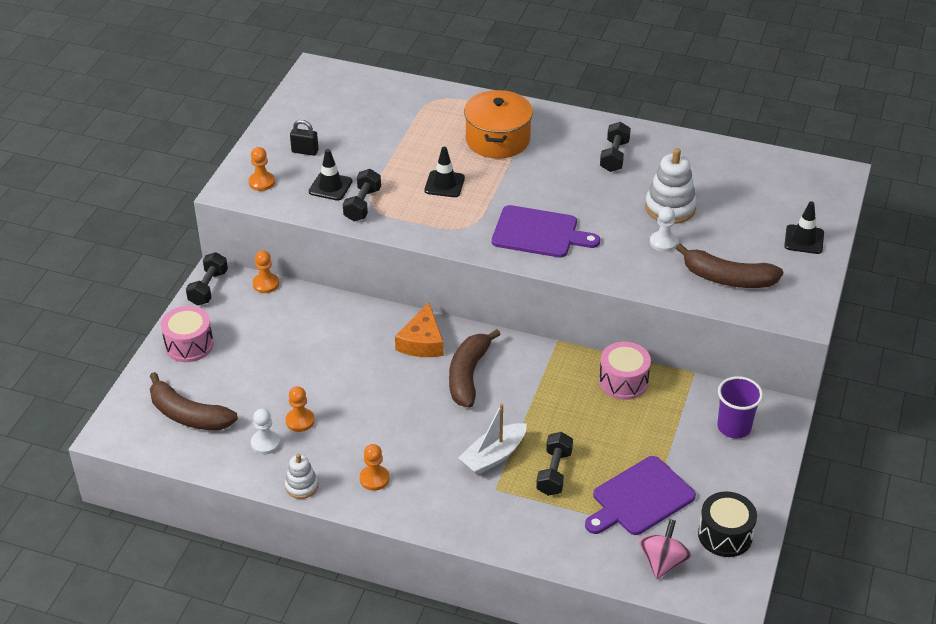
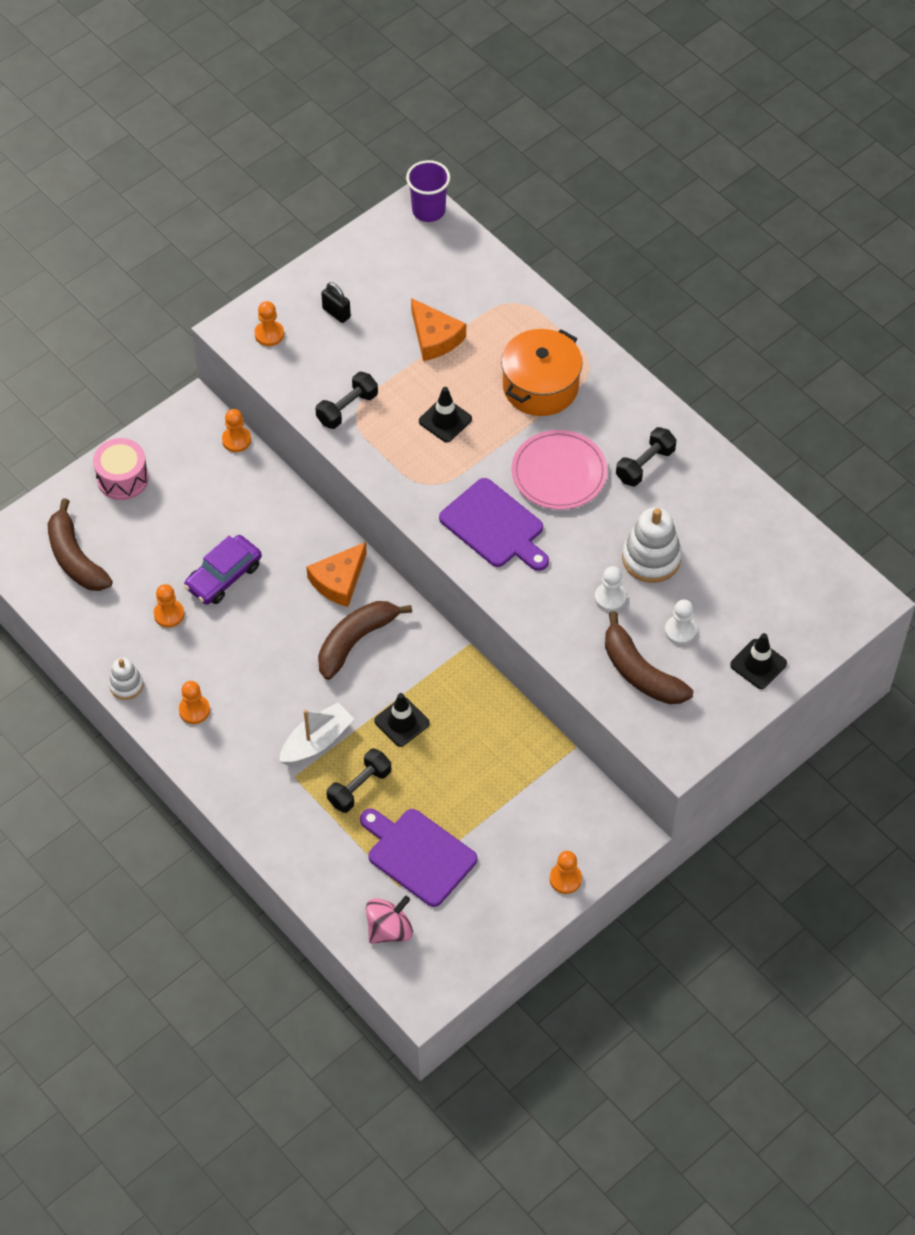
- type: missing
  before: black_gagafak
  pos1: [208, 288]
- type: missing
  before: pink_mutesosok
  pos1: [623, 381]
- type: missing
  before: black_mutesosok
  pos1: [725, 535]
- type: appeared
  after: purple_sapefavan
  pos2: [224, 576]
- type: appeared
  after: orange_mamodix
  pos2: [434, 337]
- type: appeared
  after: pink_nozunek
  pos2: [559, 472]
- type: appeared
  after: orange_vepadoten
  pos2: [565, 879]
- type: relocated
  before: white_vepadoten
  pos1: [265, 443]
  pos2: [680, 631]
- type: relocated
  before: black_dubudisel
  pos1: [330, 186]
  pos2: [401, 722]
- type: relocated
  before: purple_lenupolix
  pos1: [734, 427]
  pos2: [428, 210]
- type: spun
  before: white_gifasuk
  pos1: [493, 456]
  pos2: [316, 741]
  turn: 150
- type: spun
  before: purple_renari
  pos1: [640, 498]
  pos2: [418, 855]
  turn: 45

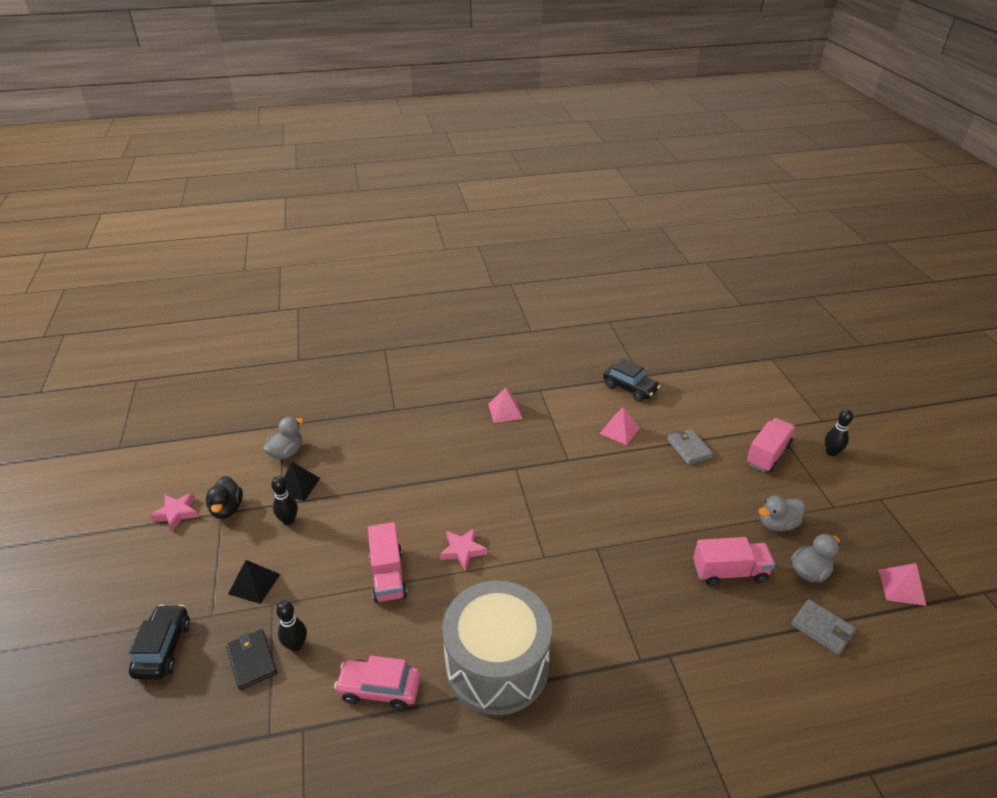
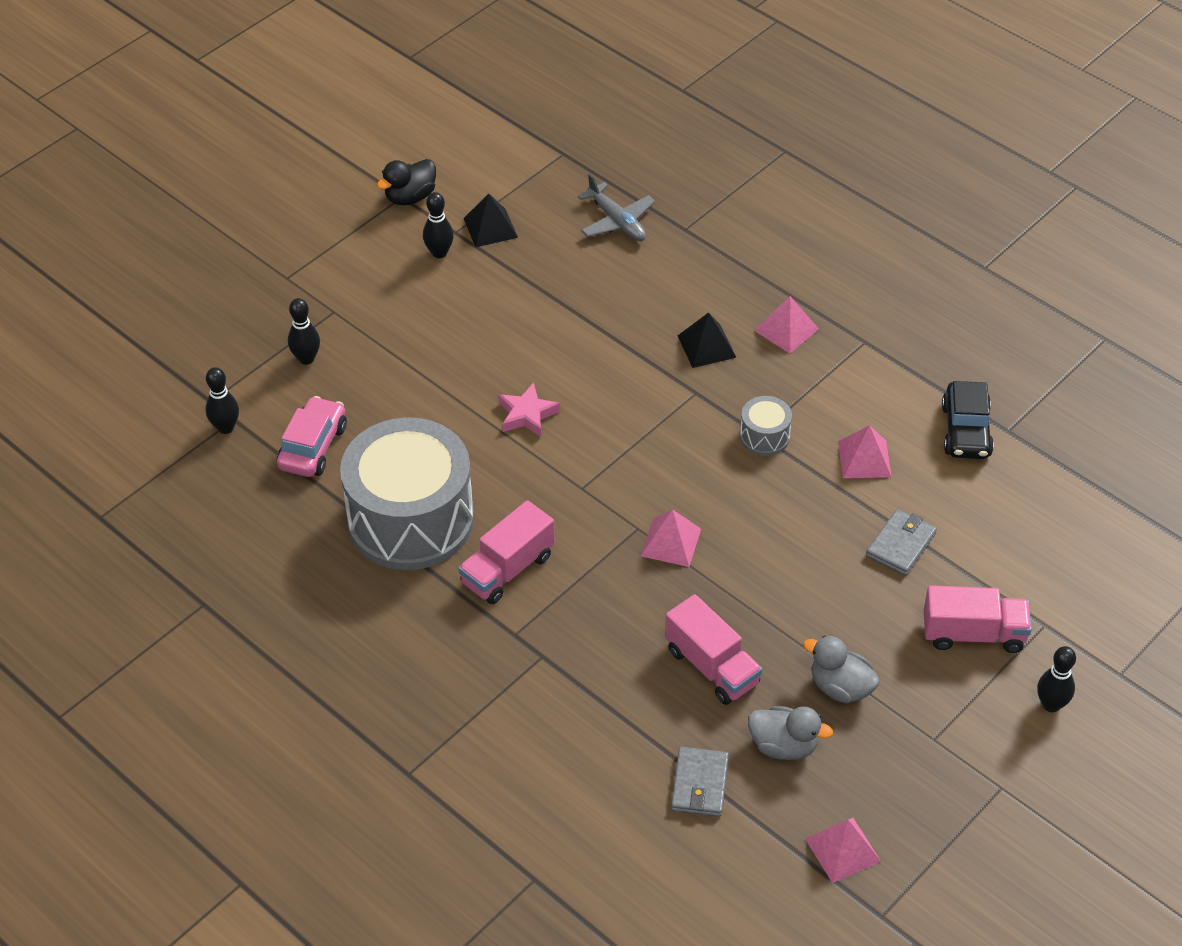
- type: missing
  before: black_sapefavan
  pos1: [163, 648]
- type: missing
  before: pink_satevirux
  pos1: [177, 513]
- type: missing
  before: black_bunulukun
  pos1: [252, 660]
- type: missing
  before: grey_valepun
  pos1: [286, 452]
- type: appeared
  after: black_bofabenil
  pos2: [225, 427]
- type: appeared
  after: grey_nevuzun
  pos2: [617, 221]
- type: appeared
  after: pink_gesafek
  pos2: [670, 542]
- type: appeared
  after: grey_mutesosok
  pos2: [764, 436]
- type: relocated
  before: black_gesafek
  pos1: [254, 584]
  pos2: [706, 346]
- type: relocated
  before: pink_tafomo
  pos1: [388, 575]
  pos2: [507, 569]
- type: spun
  before: pink_sapefavan
  pos1: [379, 689]
  pos2: [313, 447]
  turn: 45

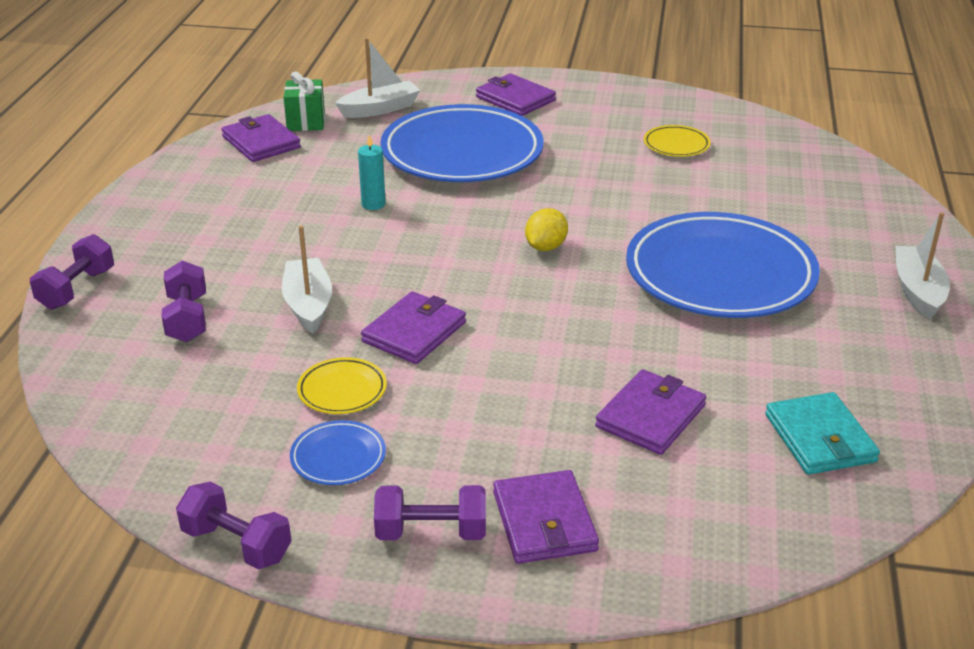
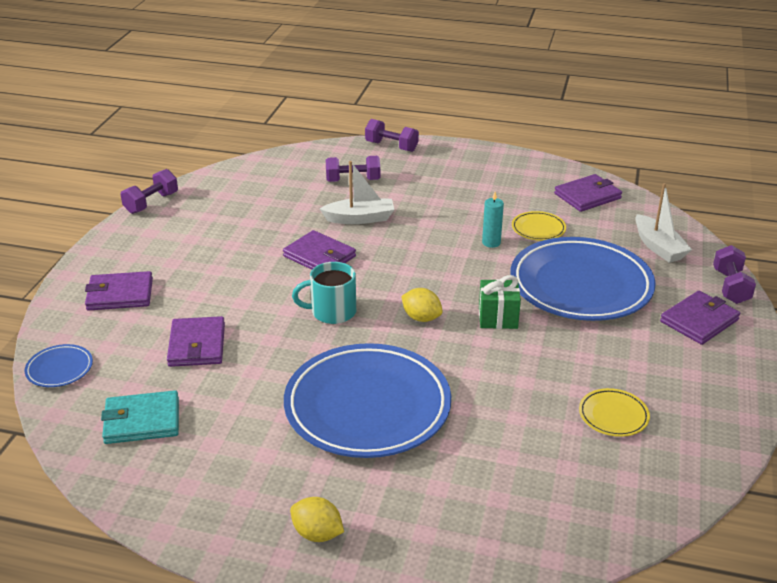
- type: appeared
  after: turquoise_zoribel
  pos2: [332, 312]
- type: relocated
  before: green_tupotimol
  pos1: [306, 122]
  pos2: [498, 318]
- type: relocated
  before: blue_nozunek
  pos1: [338, 457]
  pos2: [59, 369]
- type: relocated
  before: yellow_nozunek
  pos1: [342, 390]
  pos2: [538, 229]
- type: relocated
  before: purple_gagafak
  pos1: [431, 532]
  pos2: [730, 287]
- type: exchanged
  before: white_gifasuk
  after: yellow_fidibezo
  pos1: [917, 291]
  pos2: [317, 534]
- type: spun
  before: purple_bunulukun
  pos1: [651, 416]
  pos2: [197, 345]
  turn: 45

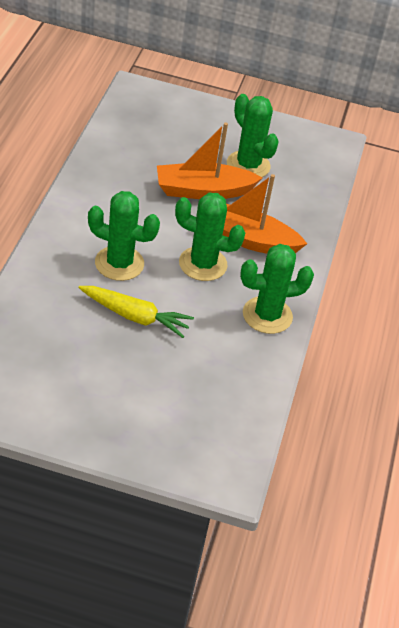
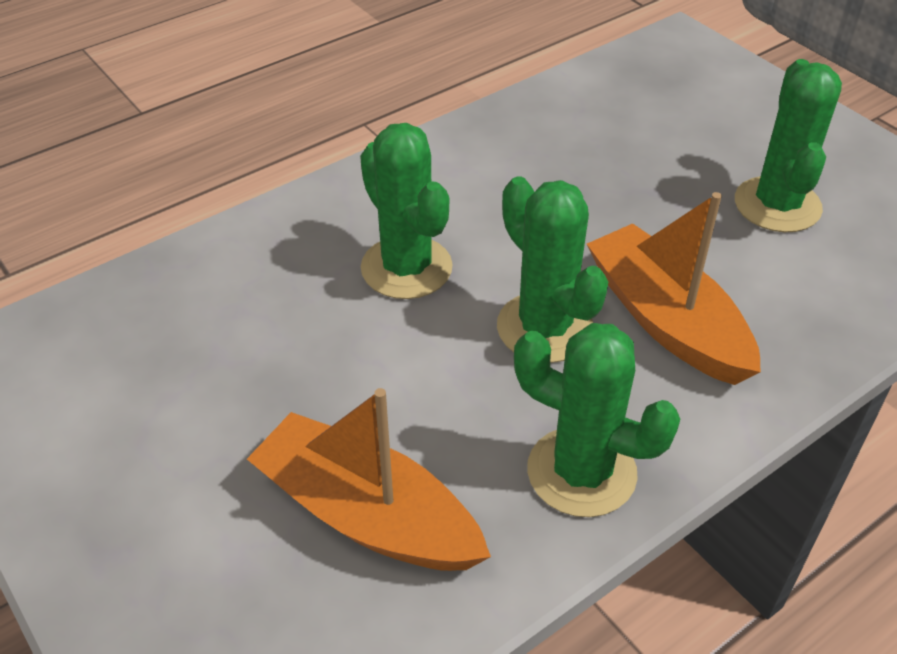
- type: missing
  before: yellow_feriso
  pos1: [135, 316]
- type: relocated
  before: orange_gifasuk
  pos1: [203, 191]
  pos2: [367, 514]

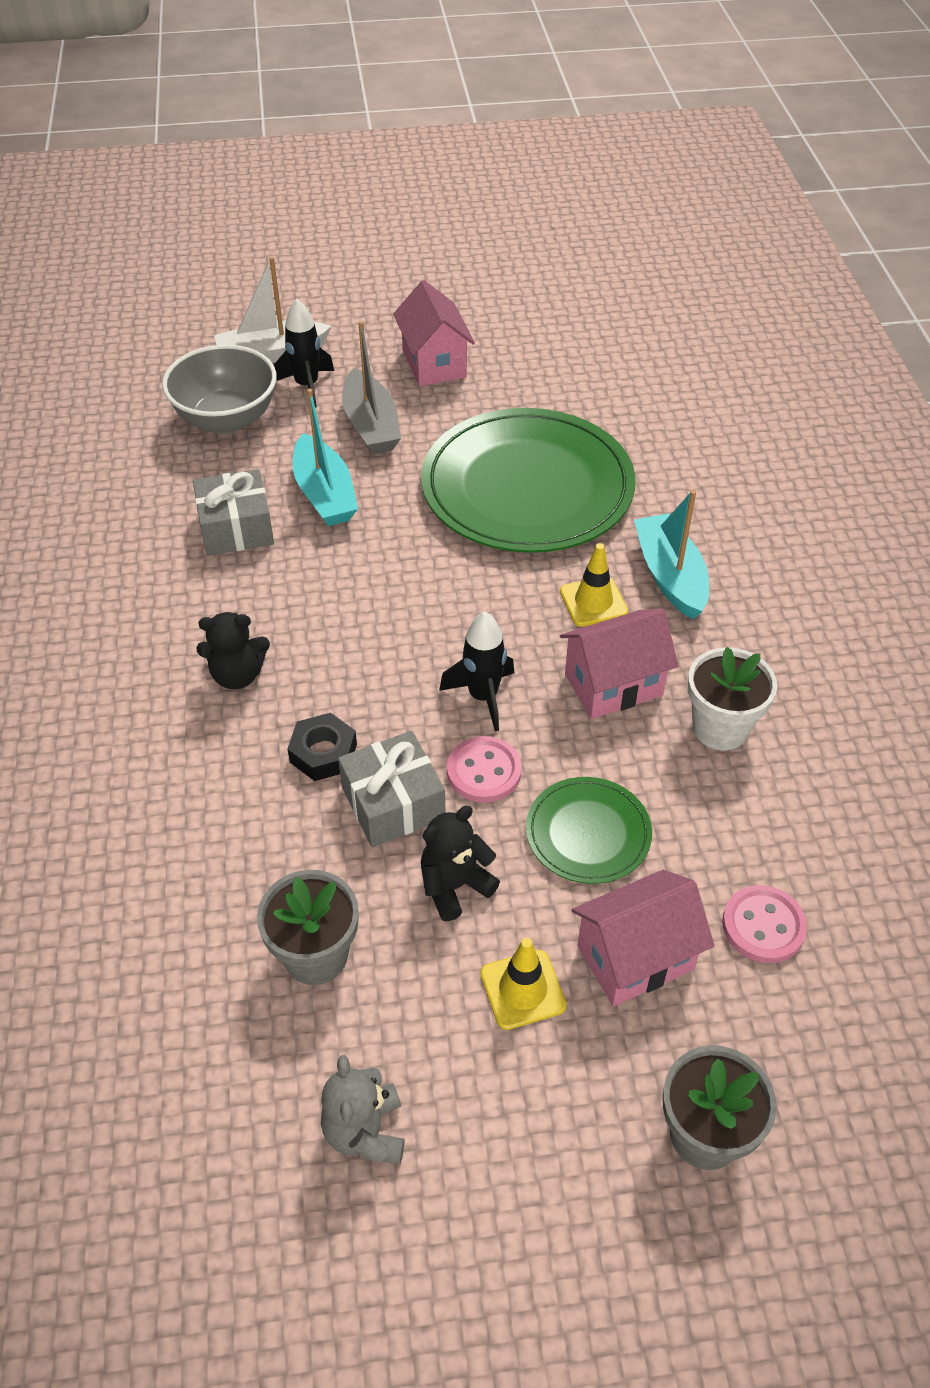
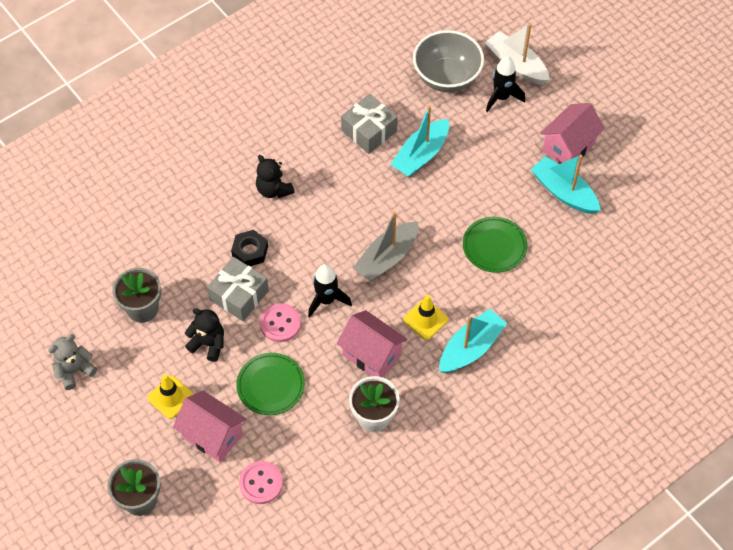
- type: appeared
  after: turquoise_gifasuk
  pos2: [564, 192]
- type: relocated
  before: grey_gifasuk
  pos1: [371, 425]
  pos2: [387, 258]
- type: size
  before: green_nozunek
  pos1: [527, 487]
  pos2: [494, 246]
  scale: 0.47

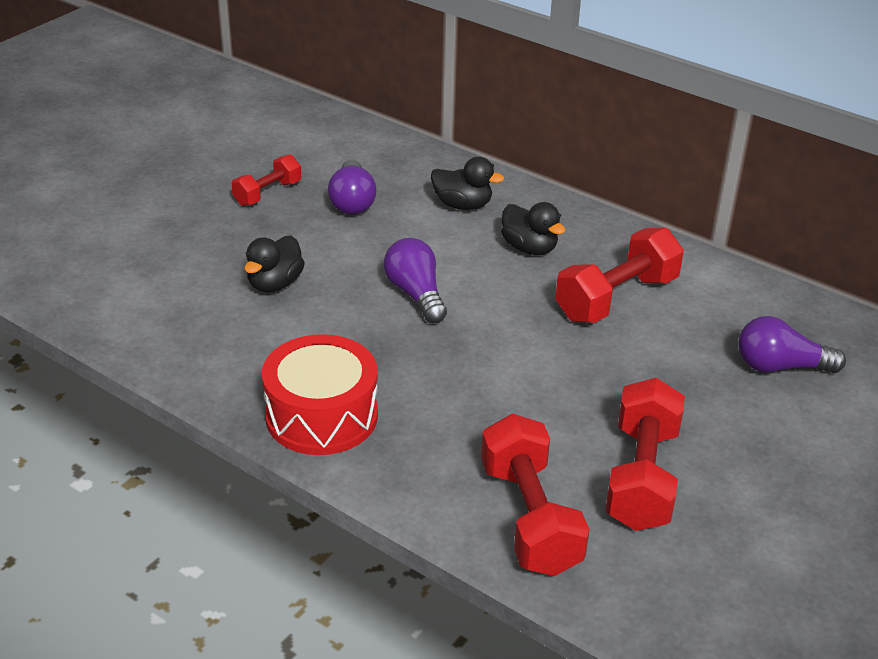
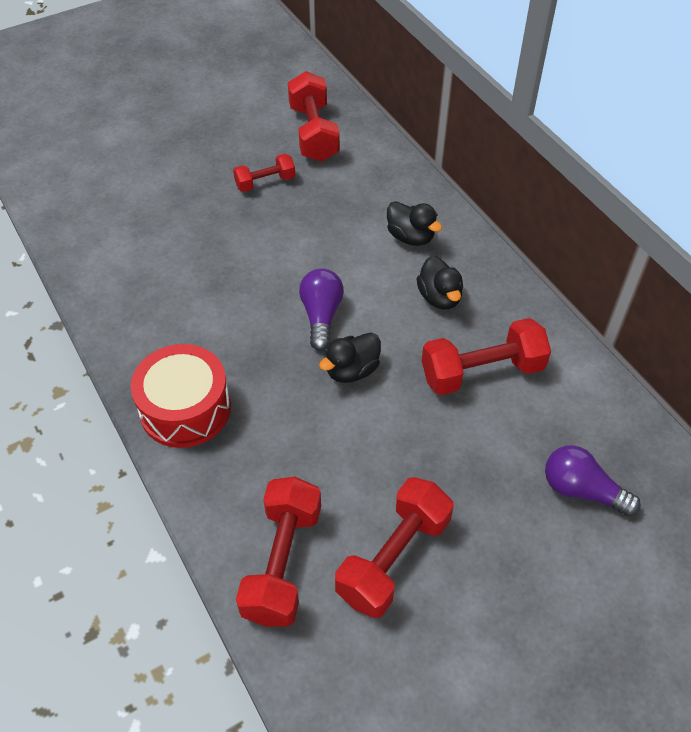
- type: missing
  before: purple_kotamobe
  pos1: [352, 201]
- type: appeared
  after: red_gagafak
  pos2: [314, 133]
- type: relocated
  before: black_valepun
  pos1: [275, 284]
  pos2: [352, 370]

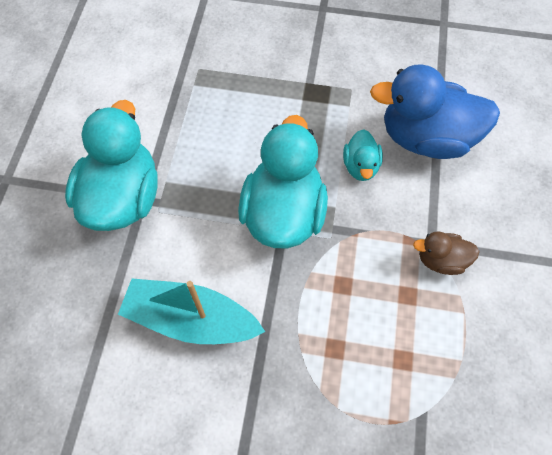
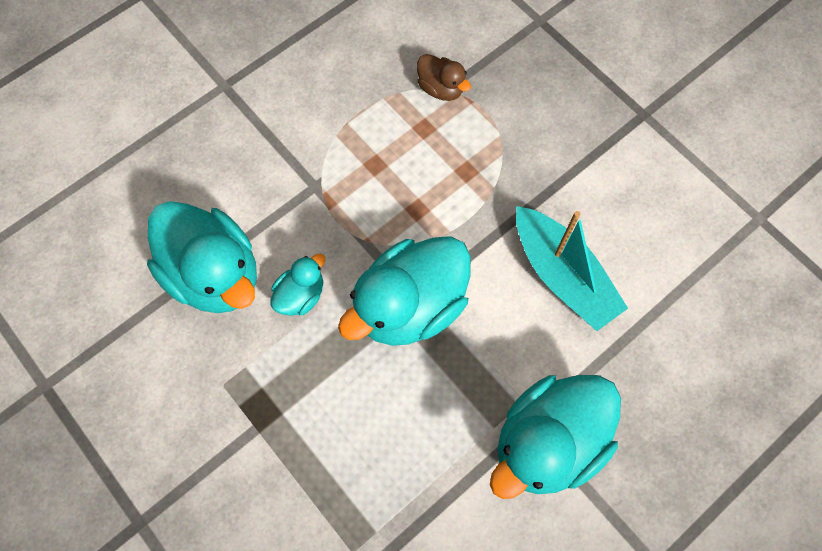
- type: relocated
  before: brown_valepun
  pos1: [441, 260]
  pos2: [441, 88]
- type: colour
  before: blue_valepun
  after: turquoise_valepun
  pos1: [426, 138]
  pos2: [215, 274]

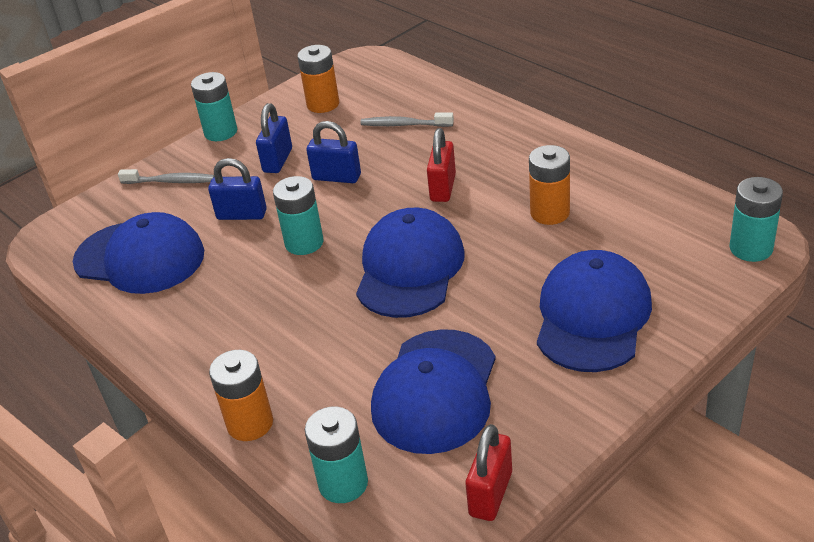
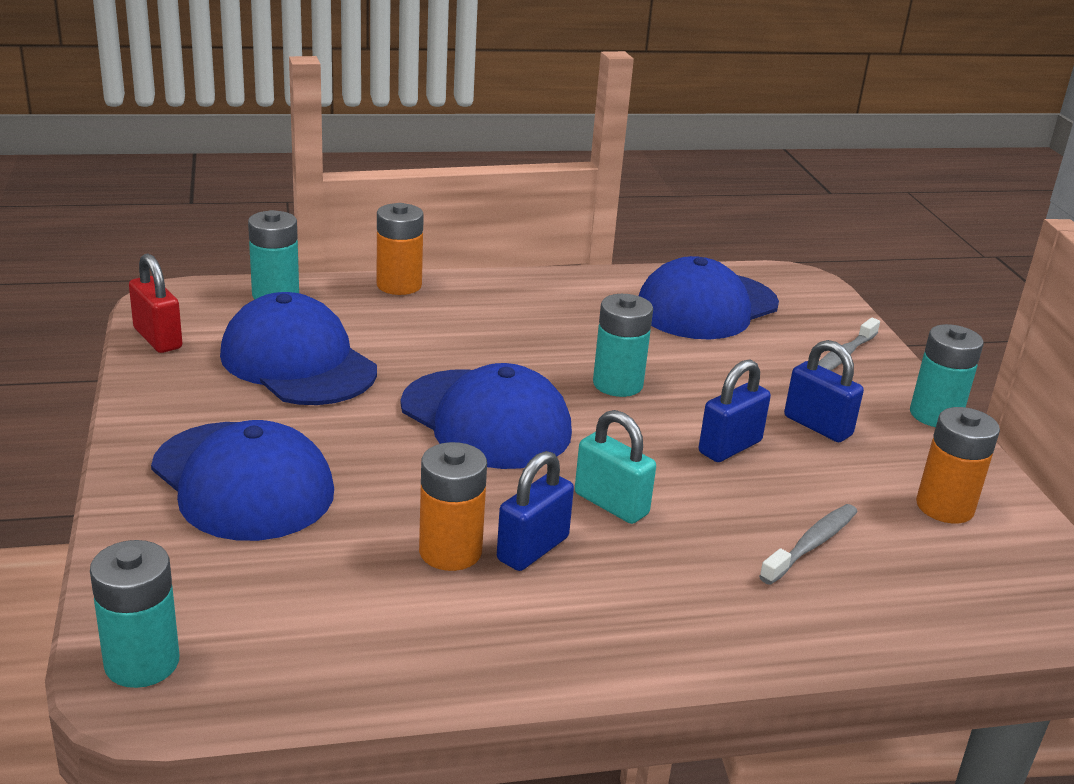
- type: relocated
  before: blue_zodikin
  pos1: [242, 214]
  pos2: [533, 549]
- type: colour
  before: red_zodikin
  after: turquoise_zodikin
  pos1: [443, 188]
  pos2: [611, 504]

